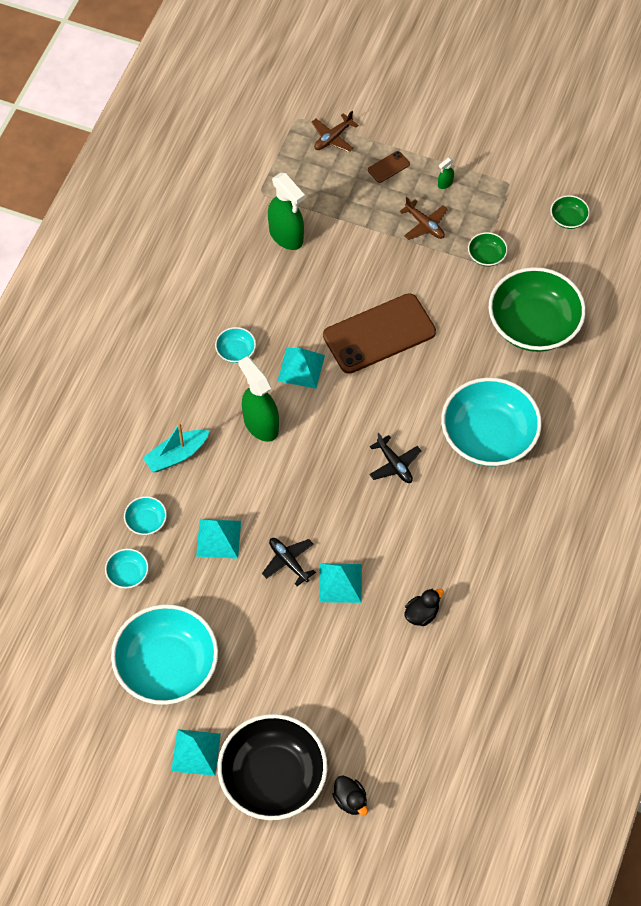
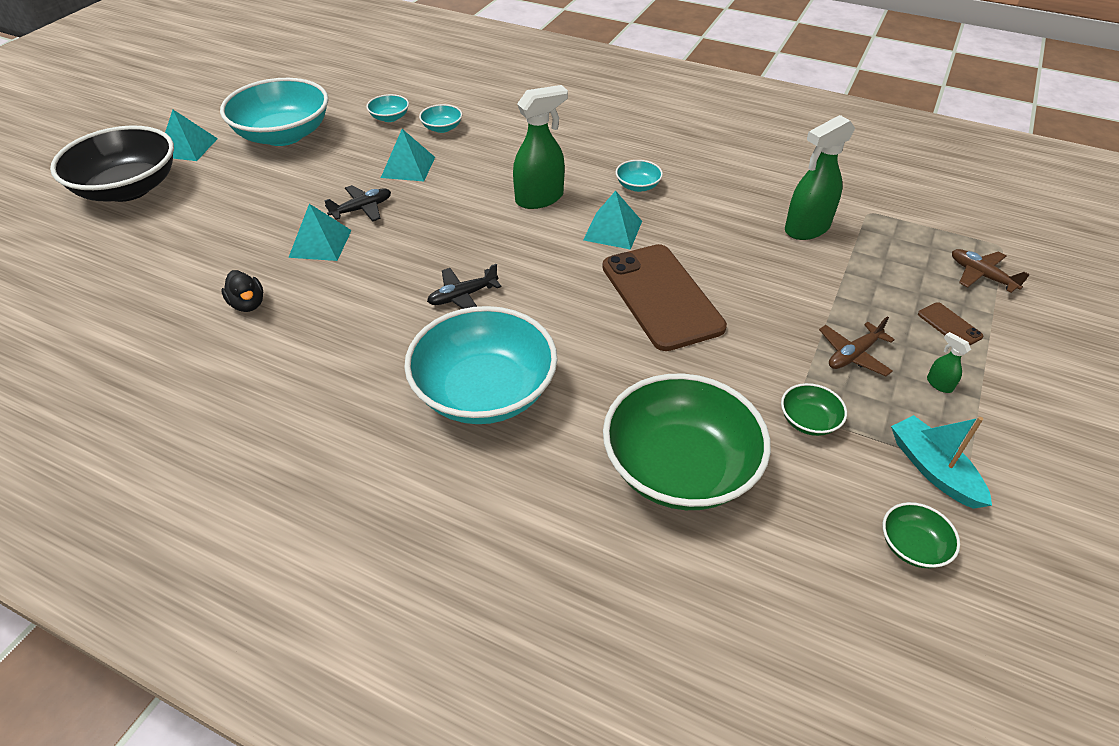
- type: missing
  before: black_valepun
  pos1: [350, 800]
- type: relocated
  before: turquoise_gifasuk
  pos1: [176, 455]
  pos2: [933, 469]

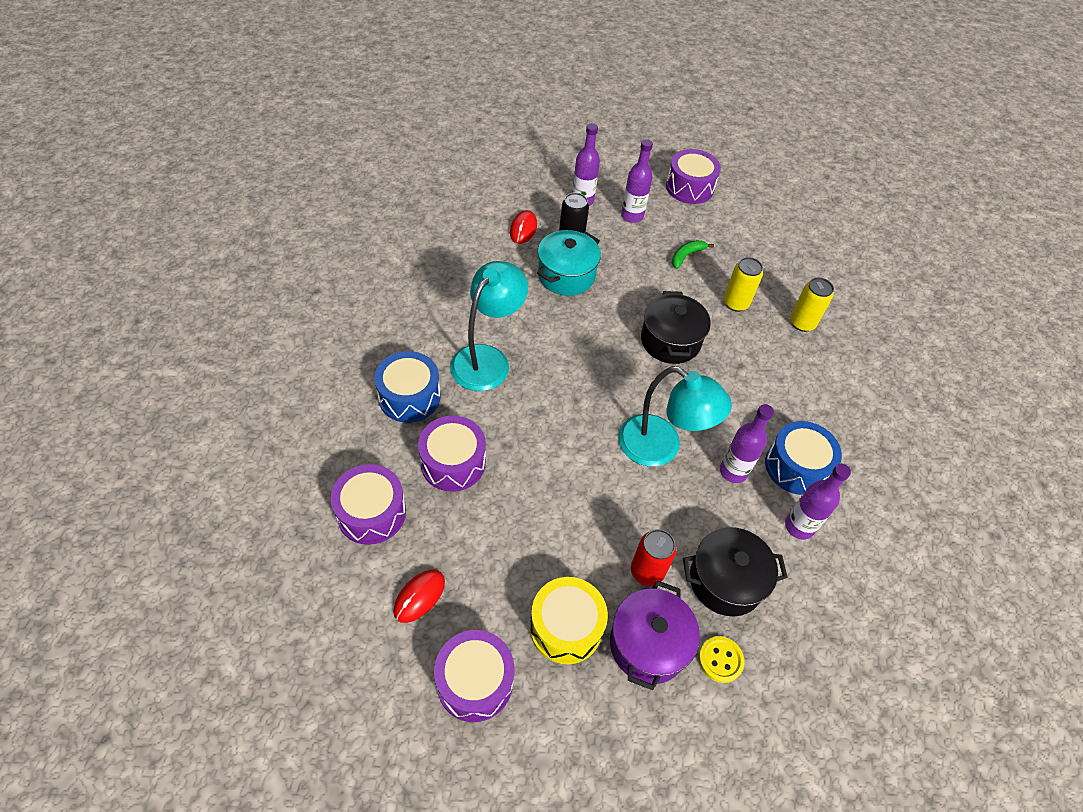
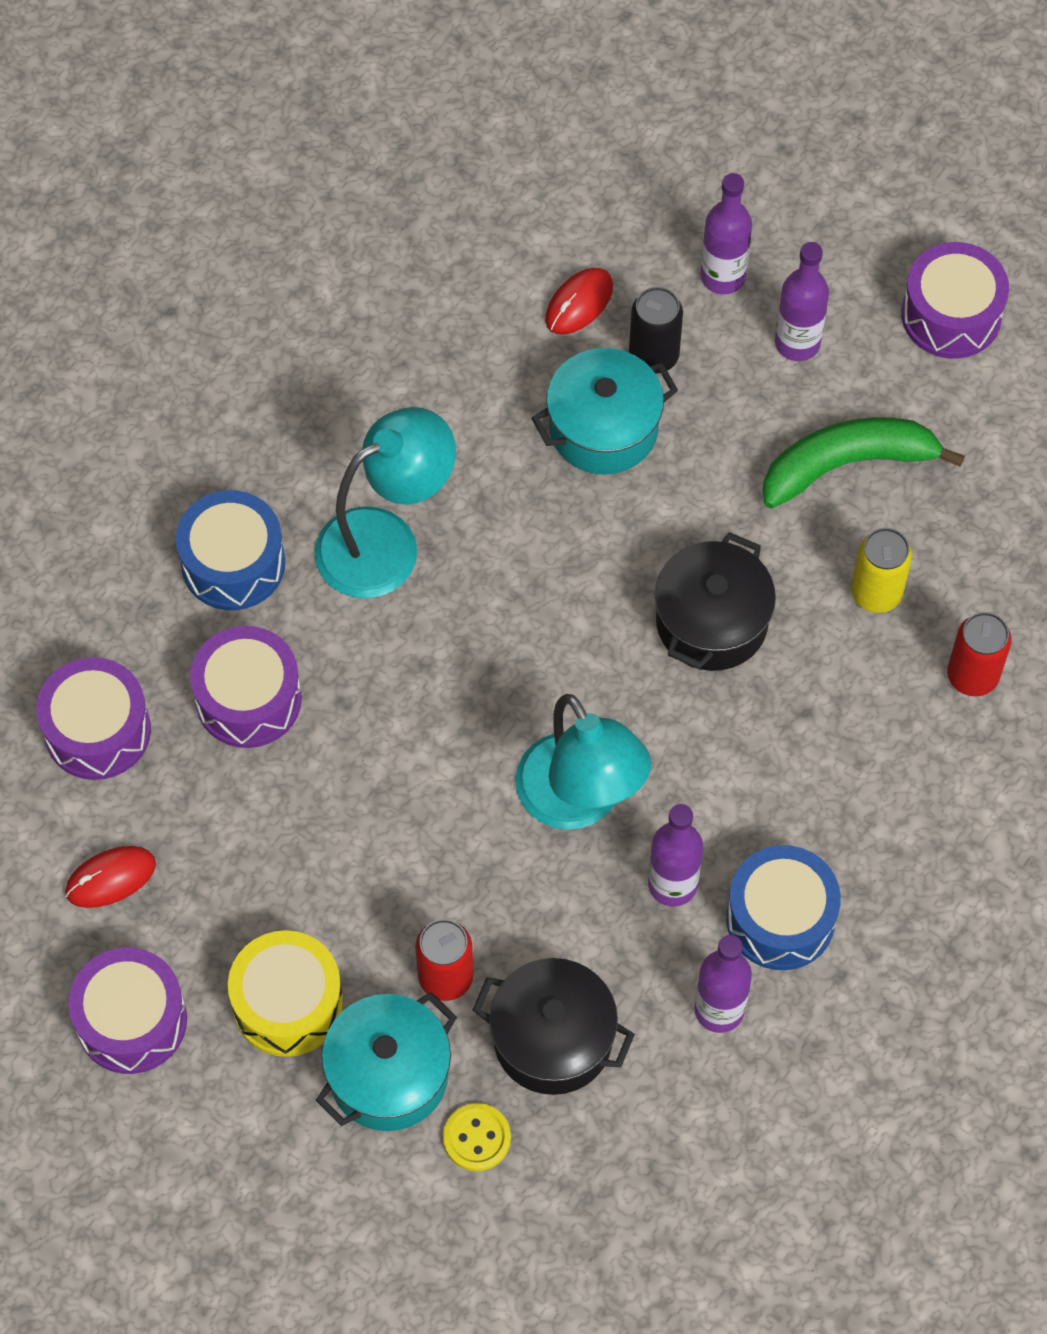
- type: colour
  before: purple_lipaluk
  after: turquoise_lipaluk
  pos1: [648, 644]
  pos2: [388, 1075]
- type: colour
  before: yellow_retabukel
  after: red_retabukel
  pos1: [802, 323]
  pos2: [972, 676]
- type: size
  before: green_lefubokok
  pos1: [686, 256]
  pos2: [847, 464]
  scale: 1.95

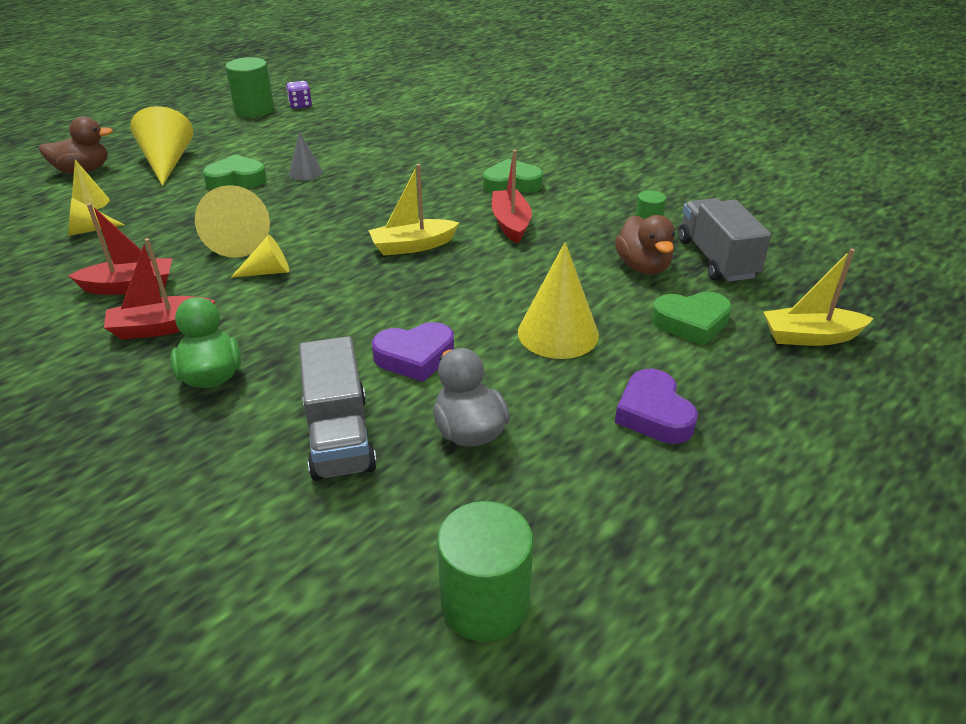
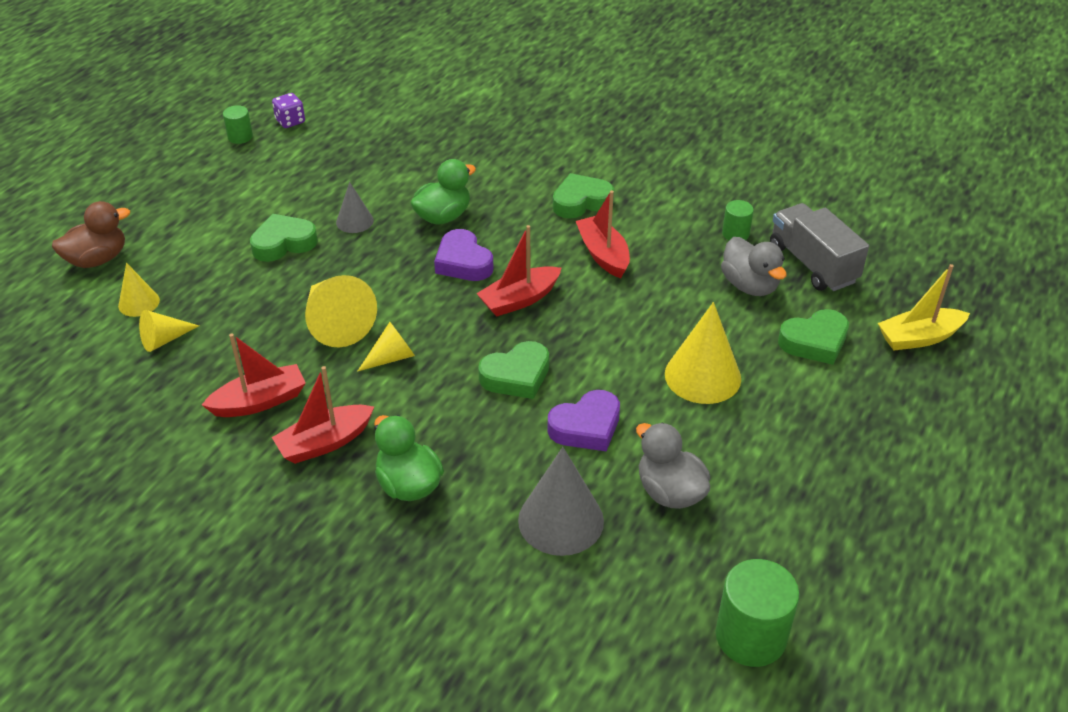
- type: missing
  before: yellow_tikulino
  pos1: [167, 162]
- type: appeared
  after: green_valepun
  pos2: [443, 216]
- type: appeared
  after: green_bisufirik
  pos2: [516, 376]
- type: relocated
  before: purple_bisufirik
  pos1: [653, 414]
  pos2: [463, 262]
- type: exchanged
  before: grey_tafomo
  after: grey_tikulino
  pos1: [339, 436]
  pos2: [561, 520]
- type: colour
  before: yellow_gifasuk
  after: red_gifasuk
  pos1: [412, 246]
  pos2: [519, 300]
- type: colour
  before: brown_valepun
  after: grey_valepun
  pos1: [643, 267]
  pos2: [749, 286]
- type: size
  before: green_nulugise
  pos1: [254, 110]
  pos2: [240, 137]
  scale: 0.54

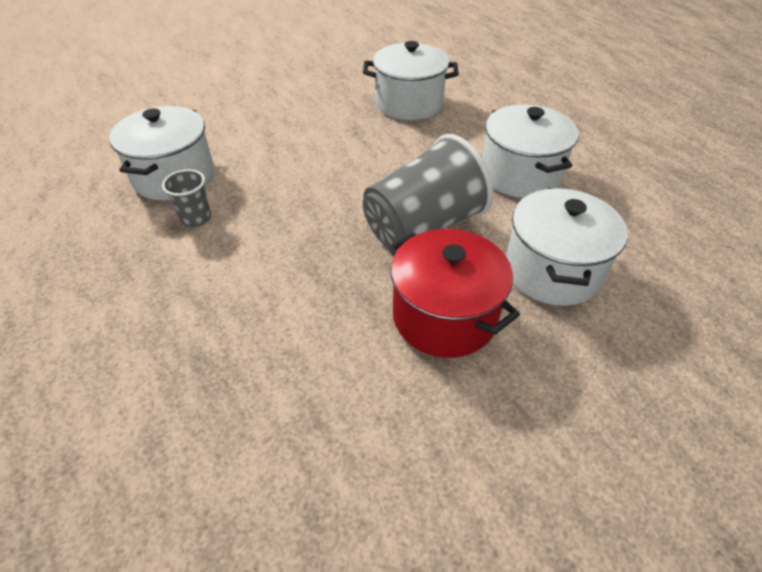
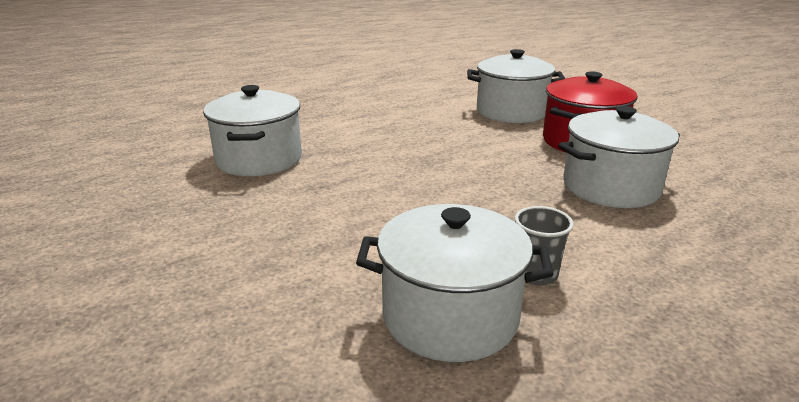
- type: missing
  before: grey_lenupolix
  pos1: [423, 226]
- type: relocated
  before: white_lipaluk
  pos1: [520, 175]
  pos2: [611, 187]

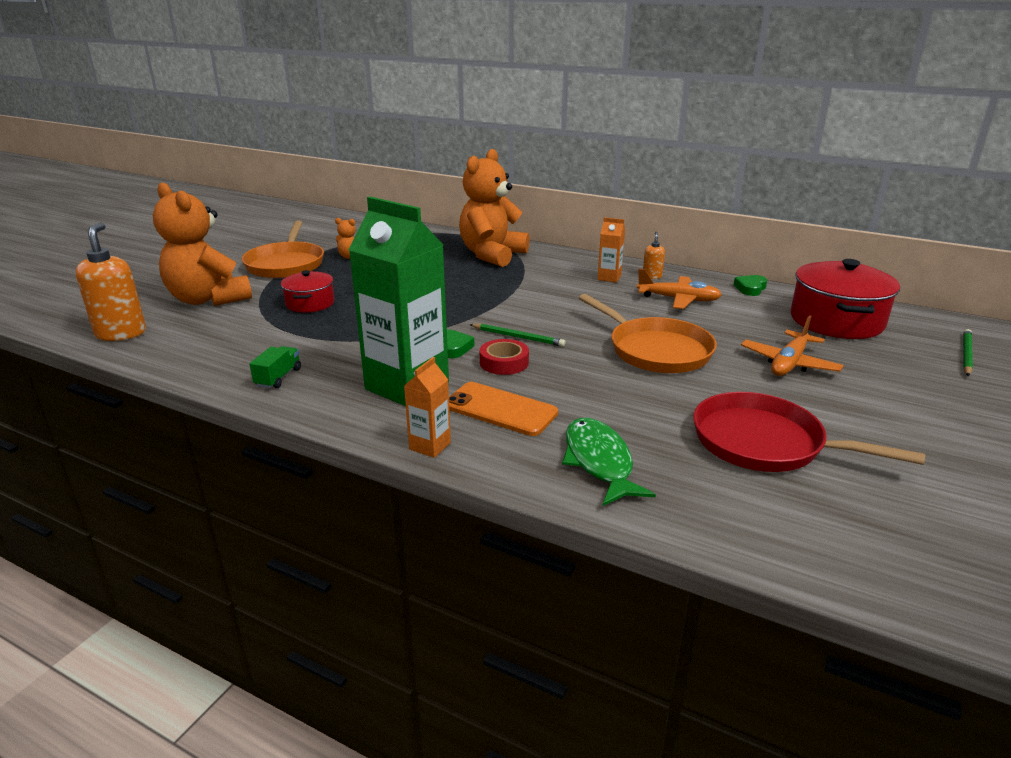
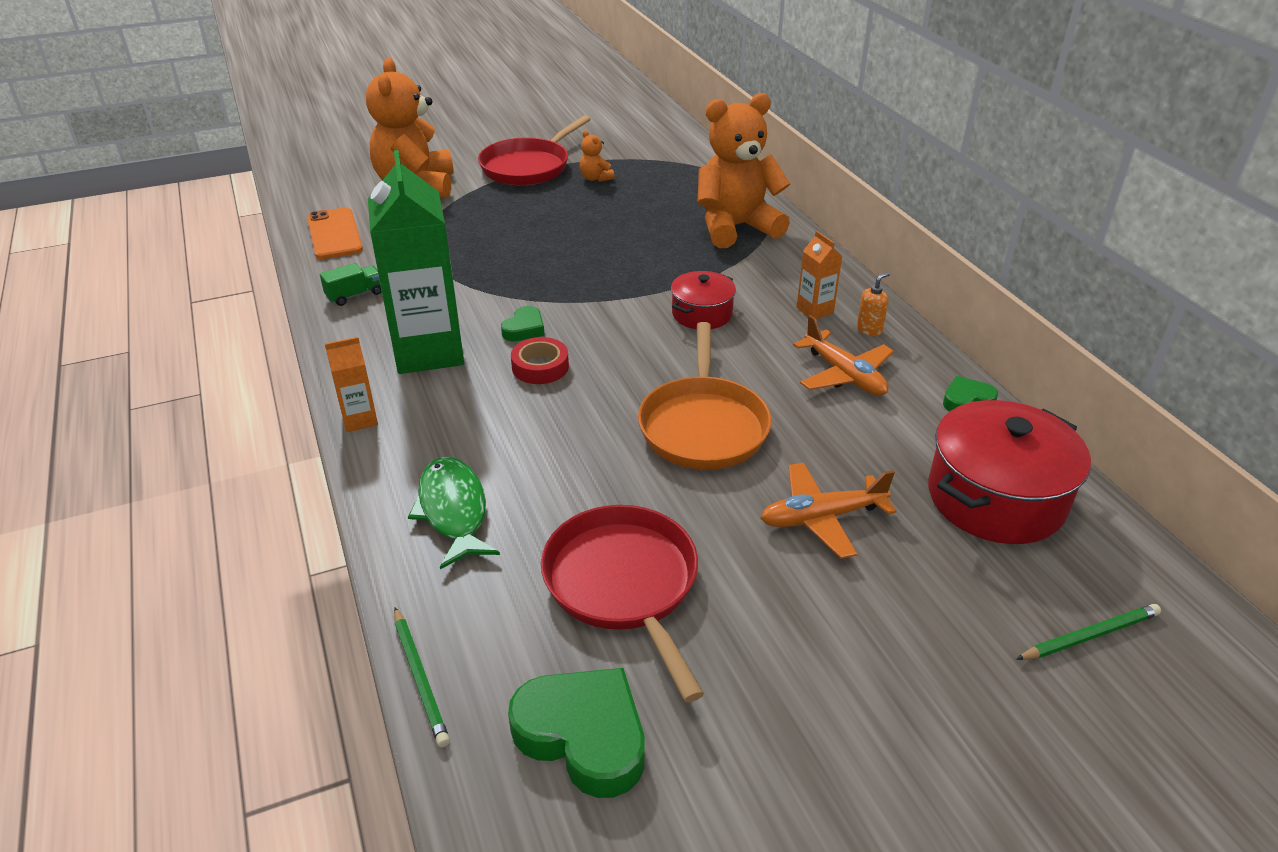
- type: missing
  before: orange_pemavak
  pos1: [121, 333]
- type: appeared
  after: green_bisufirik
  pos2: [583, 735]
- type: relocated
  before: red_lipaluk
  pos1: [310, 303]
  pos2: [702, 314]
- type: relocated
  before: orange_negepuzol
  pos1: [500, 409]
  pos2: [334, 234]
- type: relocated
  before: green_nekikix
  pos1: [518, 337]
  pos2: [420, 678]
- type: colour
  before: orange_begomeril
  after: red_begomeril
  pos1: [286, 264]
  pos2: [528, 167]
- type: spun
  before: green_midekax
  pos1: [599, 461]
  pos2: [453, 511]
  turn: -45

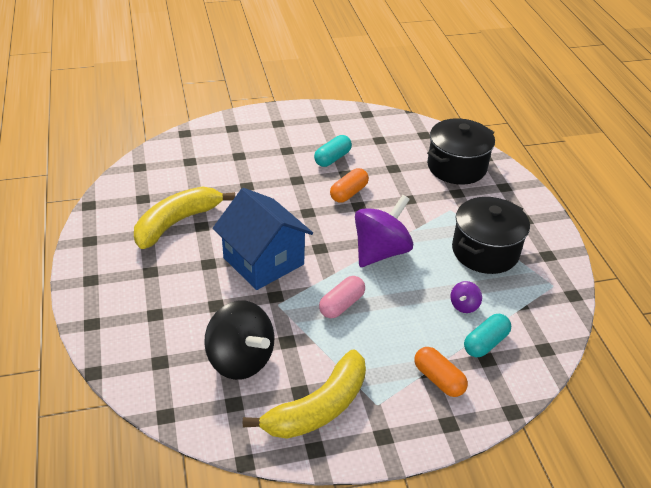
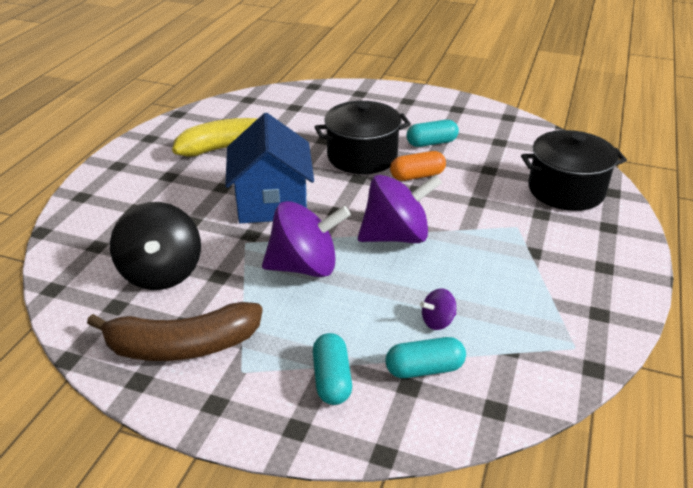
- type: relocated
  before: black_lipaluk
  pos1: [485, 251]
  pos2: [362, 157]
- type: exchanged
  before: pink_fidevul
  after: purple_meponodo
  pos1: [341, 305]
  pos2: [305, 267]
- type: colour
  before: yellow_lefubokok
  after: brown_lefubokok
  pos1: [318, 408]
  pos2: [182, 346]
- type: colour
  before: orange_fidevul
  after: turquoise_fidevul
  pos1: [438, 379]
  pos2: [332, 379]

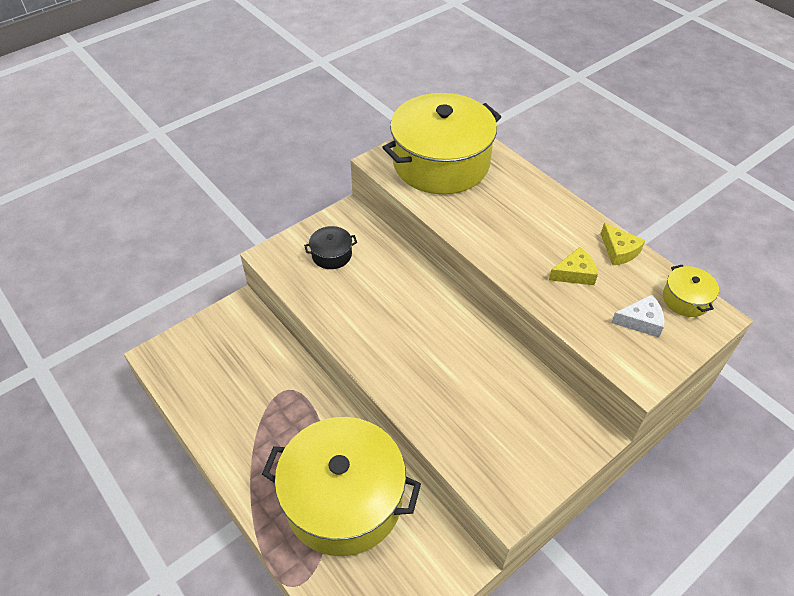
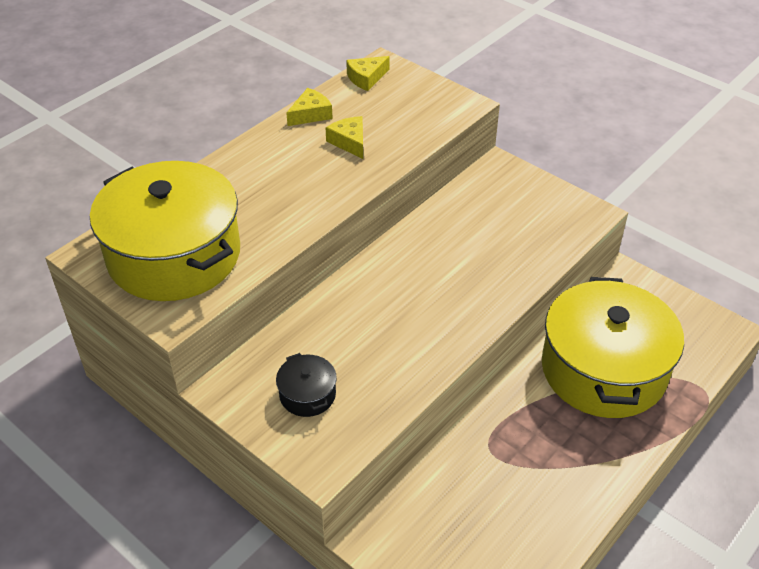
- type: missing
  before: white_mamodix
  pos1: [640, 321]
- type: exchanged
  before: yellow_lipaluk
  after: yellow_mamodix
  pos1: [685, 299]
  pos2: [366, 78]

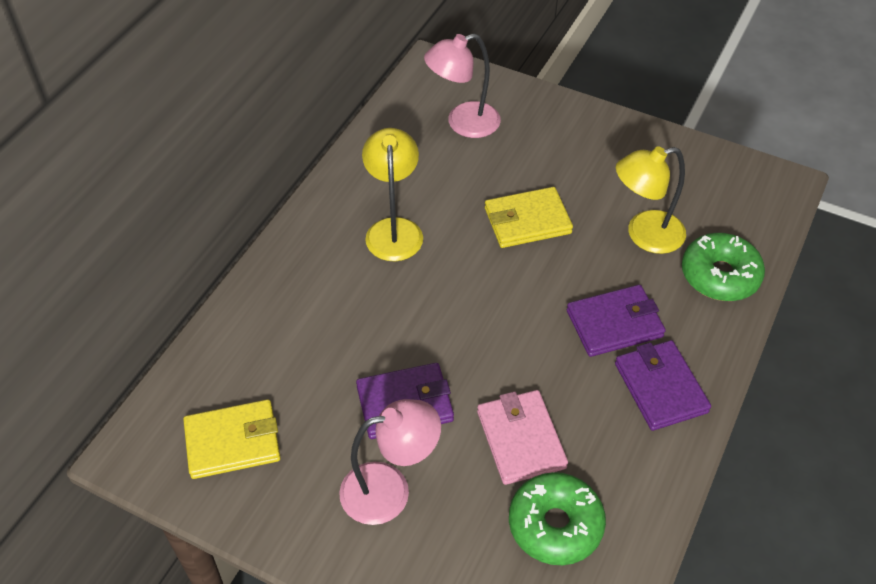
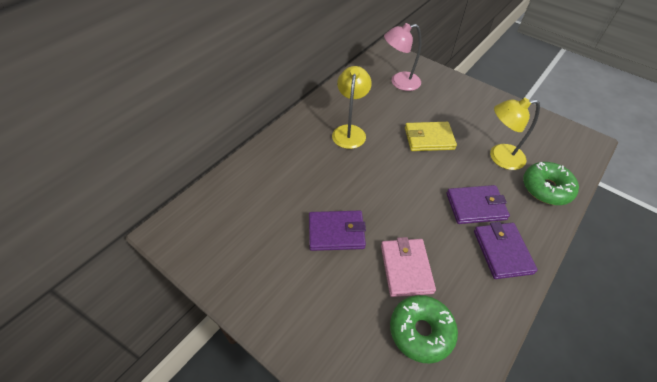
- type: missing
  before: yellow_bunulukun
  pos1: [232, 442]
- type: missing
  before: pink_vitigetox
  pos1: [389, 489]

